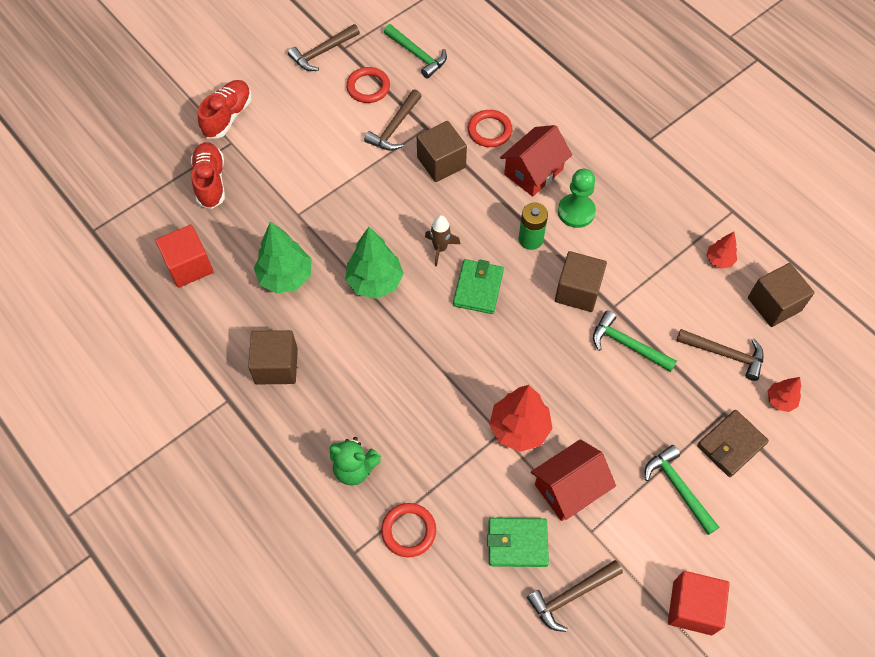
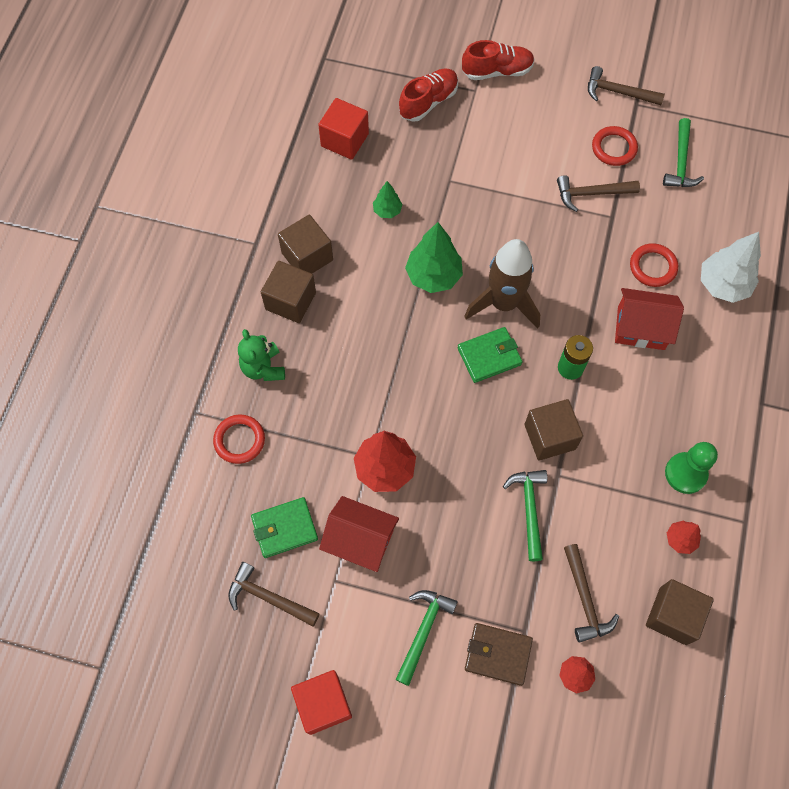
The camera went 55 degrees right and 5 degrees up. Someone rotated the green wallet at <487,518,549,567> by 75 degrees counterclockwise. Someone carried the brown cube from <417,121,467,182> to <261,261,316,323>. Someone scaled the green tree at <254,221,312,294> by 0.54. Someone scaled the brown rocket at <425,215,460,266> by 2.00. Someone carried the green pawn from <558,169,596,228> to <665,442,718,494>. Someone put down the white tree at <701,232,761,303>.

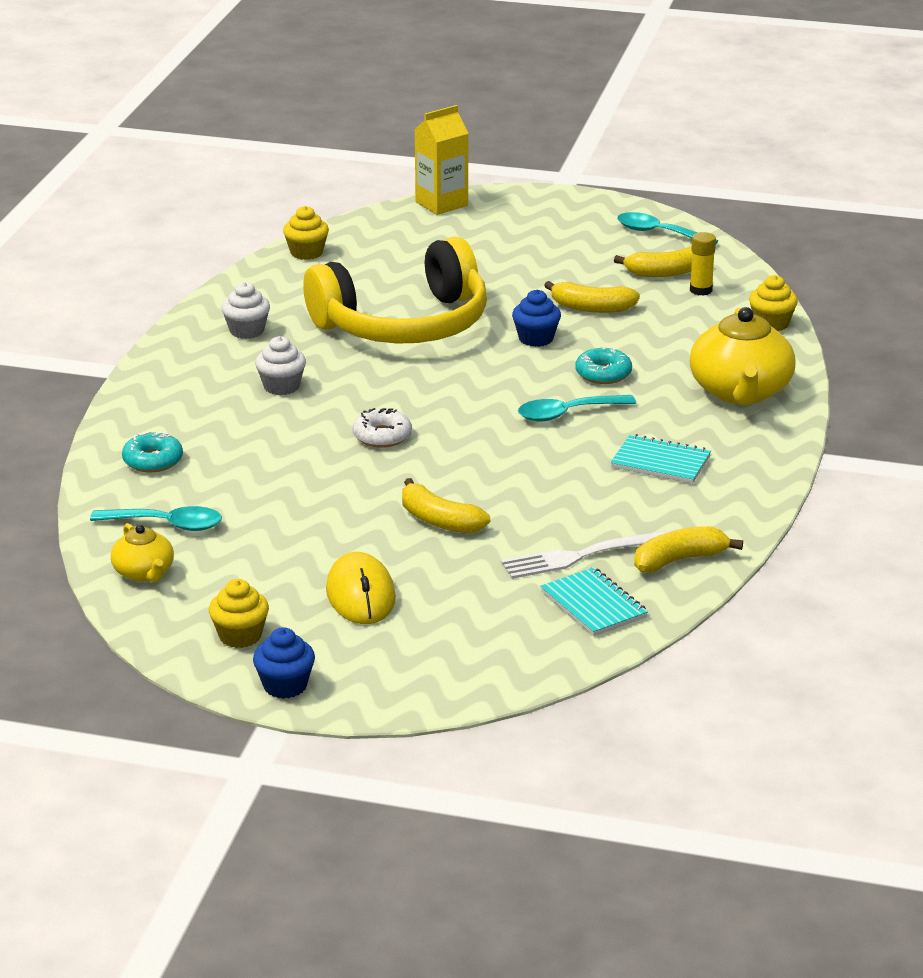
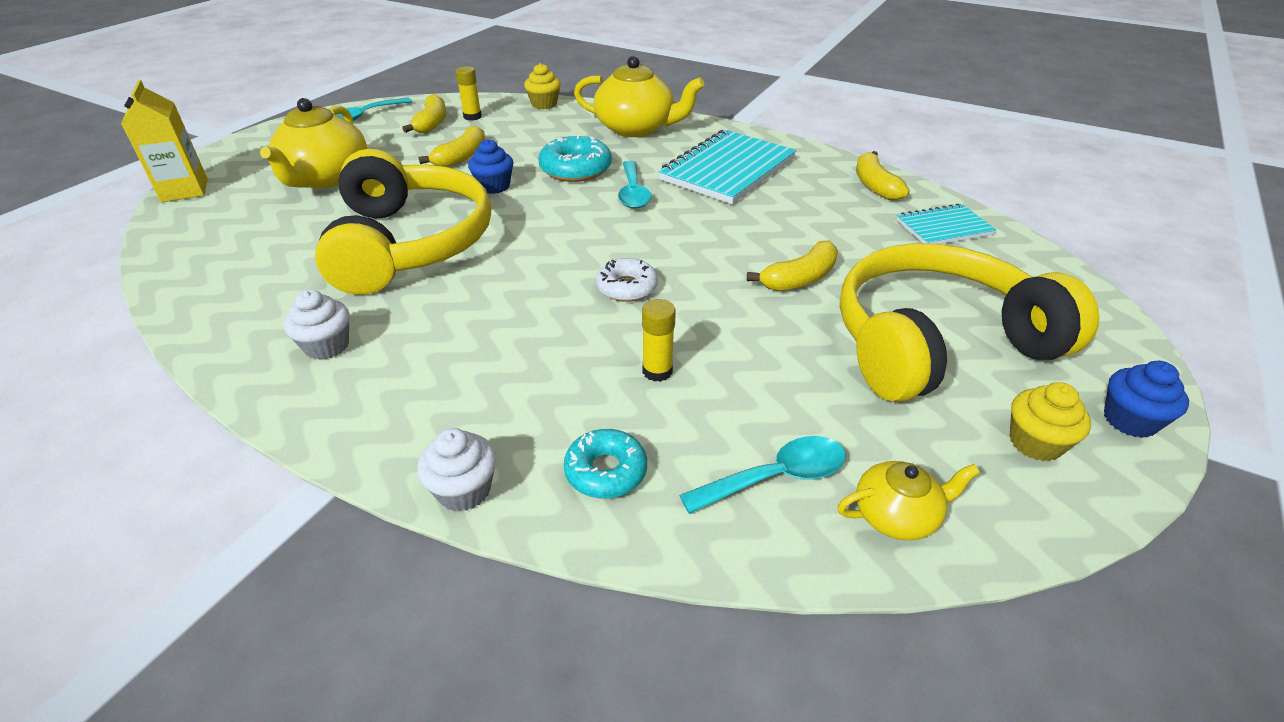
The camera went 75 degrees left and 10 degrees up. Someone put down the yellow teapot at <260,98,367,188>. Someone carried the white cupcake from <255,336,306,395> to <417,428,496,512>. Someone scaled the turquoise donut at <575,347,632,384> by 1.51. Someone put down the yellow glue stick at <642,299,676,382>. Someone scaled the turquoise notebook at <611,434,711,484> by 1.79. Someone rotated the turquoise spoon at <90,506,222,531> by 45 degrees clockwise. Someone swapped the yellow mouse at <326,552,396,624> for the yellow headphones at <840,243,1100,402>. Someone took away the yellow cupcake at <283,206,329,260>. Someone took away the white fork at <501,529,678,579>.

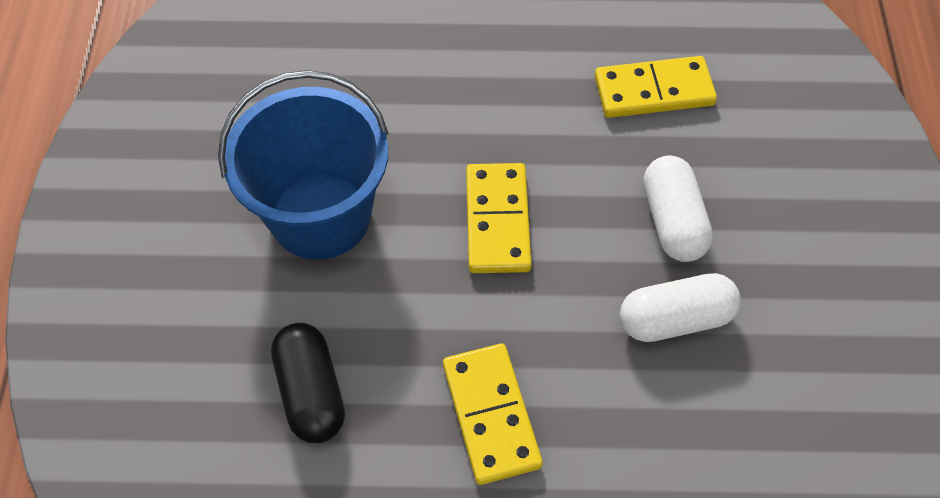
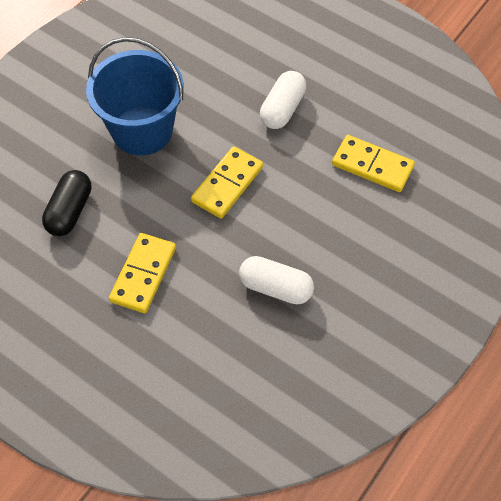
The camera went 35 degrees right and 0 degrees up. Someone carried the white capsule from <644,155,713,262> to <260,71,306,129>.

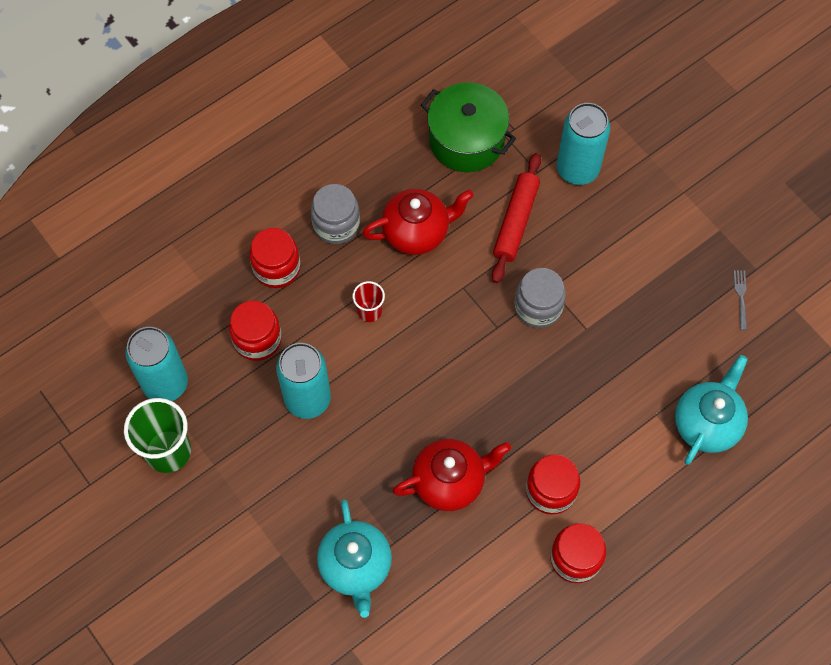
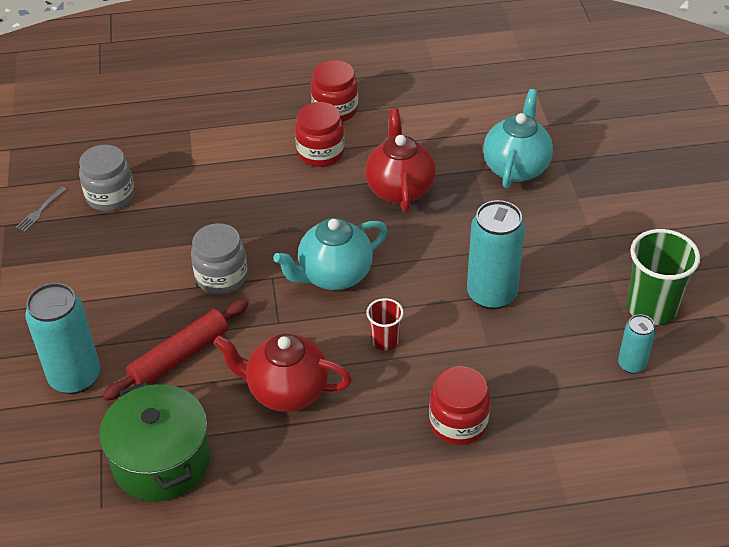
The camera went 150 degrees left and 20 degrees down. Someone carried the grey jar from <311,184,360,244> to <79,145,134,211>. Someone carried the turquoise teapot from <675,355,748,465> to <273,218,387,290>. Someone rotated the red teapot at <393,439,511,511> by 75 degrees clockwise. Someone scaled the turquoise can at <125,327,188,401> by 0.54. Someone took away the red jar at <229,301,282,361>.

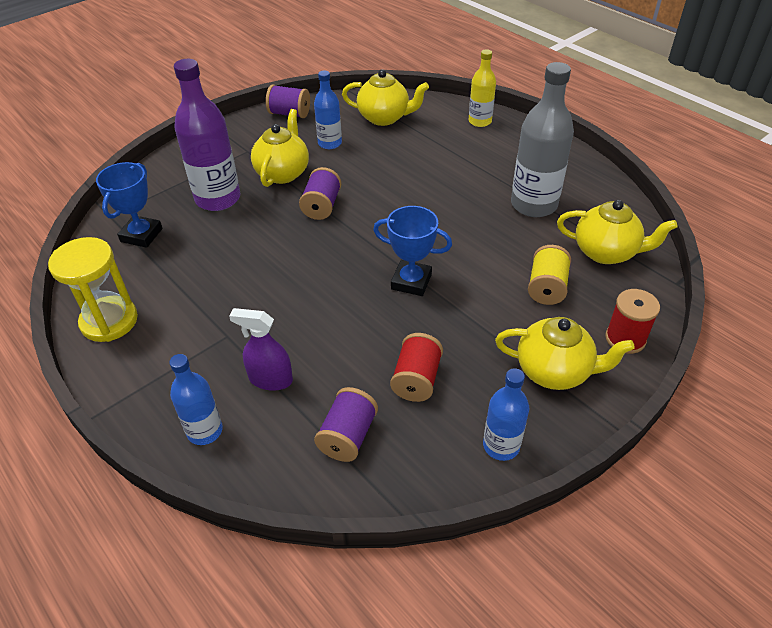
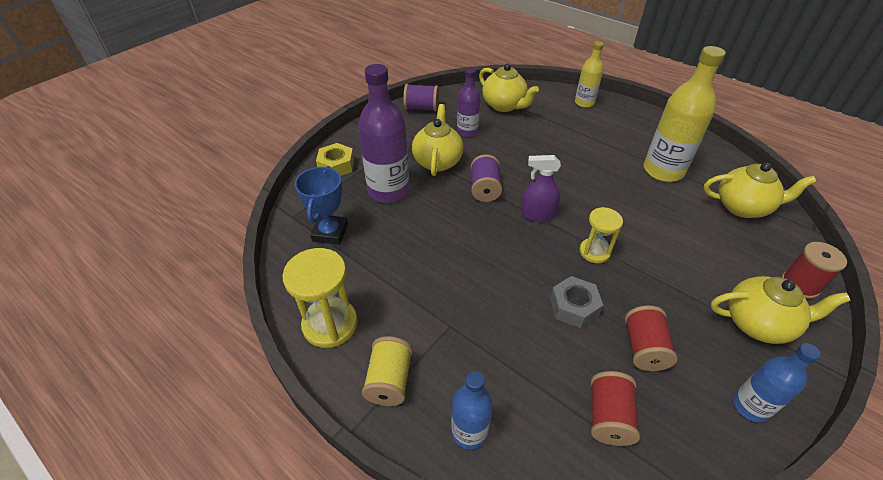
The camera went 10 degrees left and 0 degrees up. Someone put down the yellow nut at <316,143,354,176>. Someone carried the yellow spool from <528,245,571,305> to <362,336,413,406>. Someone repainted the blue bottle at <314,70,342,149>, which became the purple bottle at <457,68,480,137>. Someone rotated the yellow teapot at <342,69,429,126> by 45 degrees clockwise. Someone carried the purple spray bottle from <229,308,293,391> to <521,155,561,222>. Someone put down the grey nut at <550,276,603,328>. Someone swapped the blue trophy at <373,206,452,296> for the yellow hourglass at <580,207,623,263>. Someone repainted the purple spool at <314,387,378,462>, which became the red spool at <591,371,640,446>. Someone repainted the grey bottle at <511,62,574,217>, which became the yellow bottle at <644,46,726,182>.

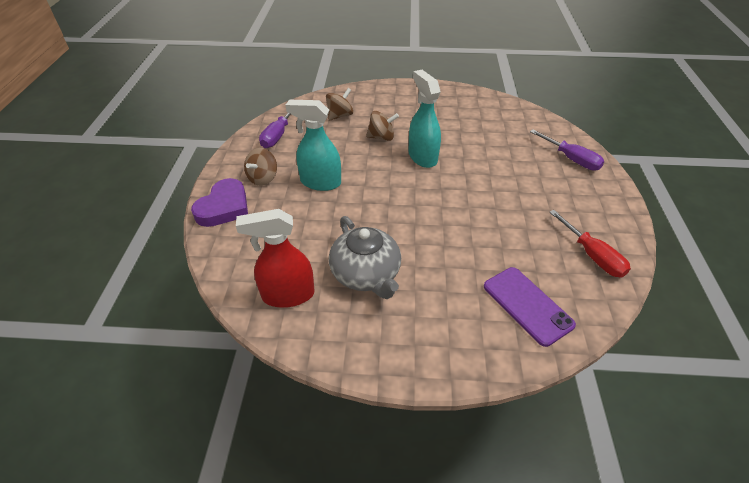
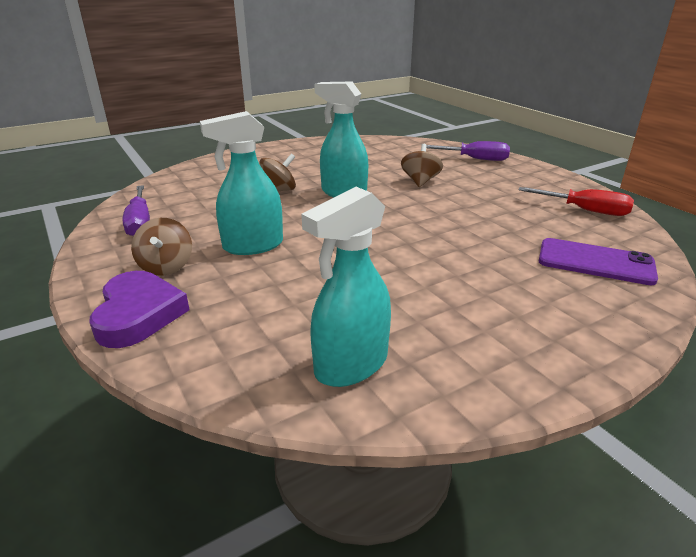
The camera went 35 degrees left and 15 degrees down. Someone repainted the red spray bottle at <236,209,314,308>, which became the turquoise spray bottle at <301,187,391,387>. Someone carried the brown spinning top from <326,88,353,121> to <401,144,443,187>. Someone took away the grey teapot at <329,216,401,299>.

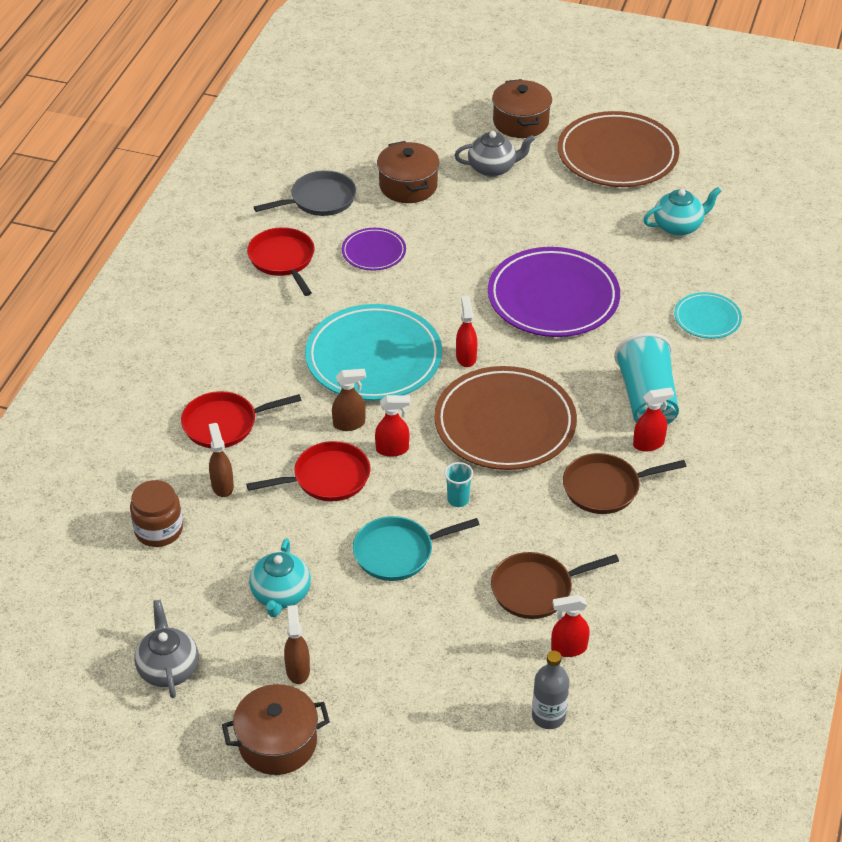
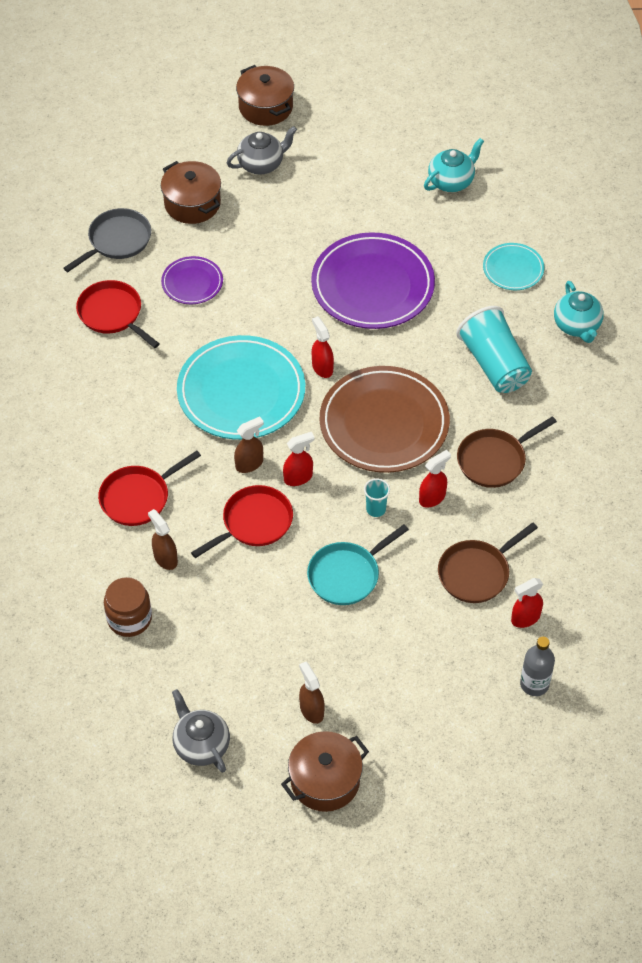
The camera went 20 degrees left and 10 degrees up. Someone carried the red spray bottle from <633,388,674,452> to <419,450,451,508>. Someone carried the turquoise teapot from <249,538,311,617> to <554,281,604,343>. Someone took away the brown plate at <558,111,679,187>.

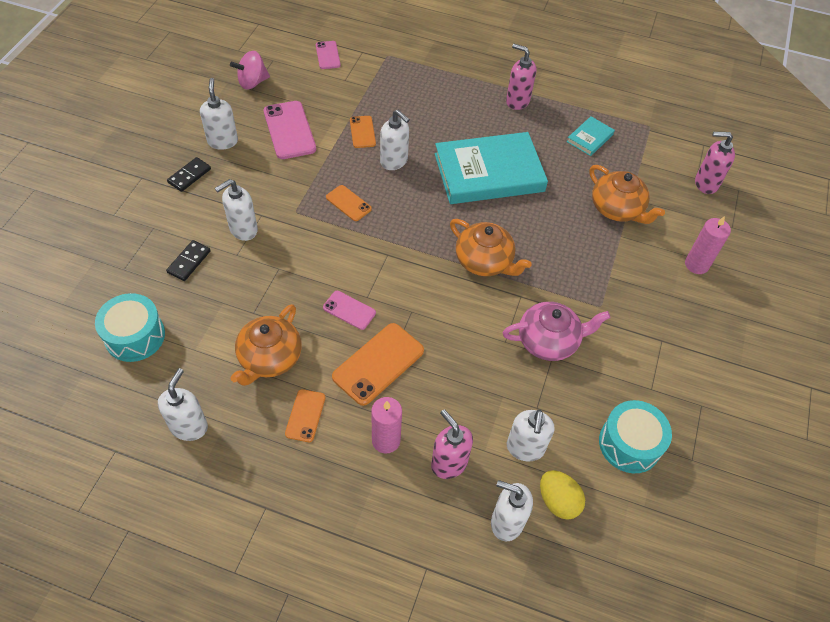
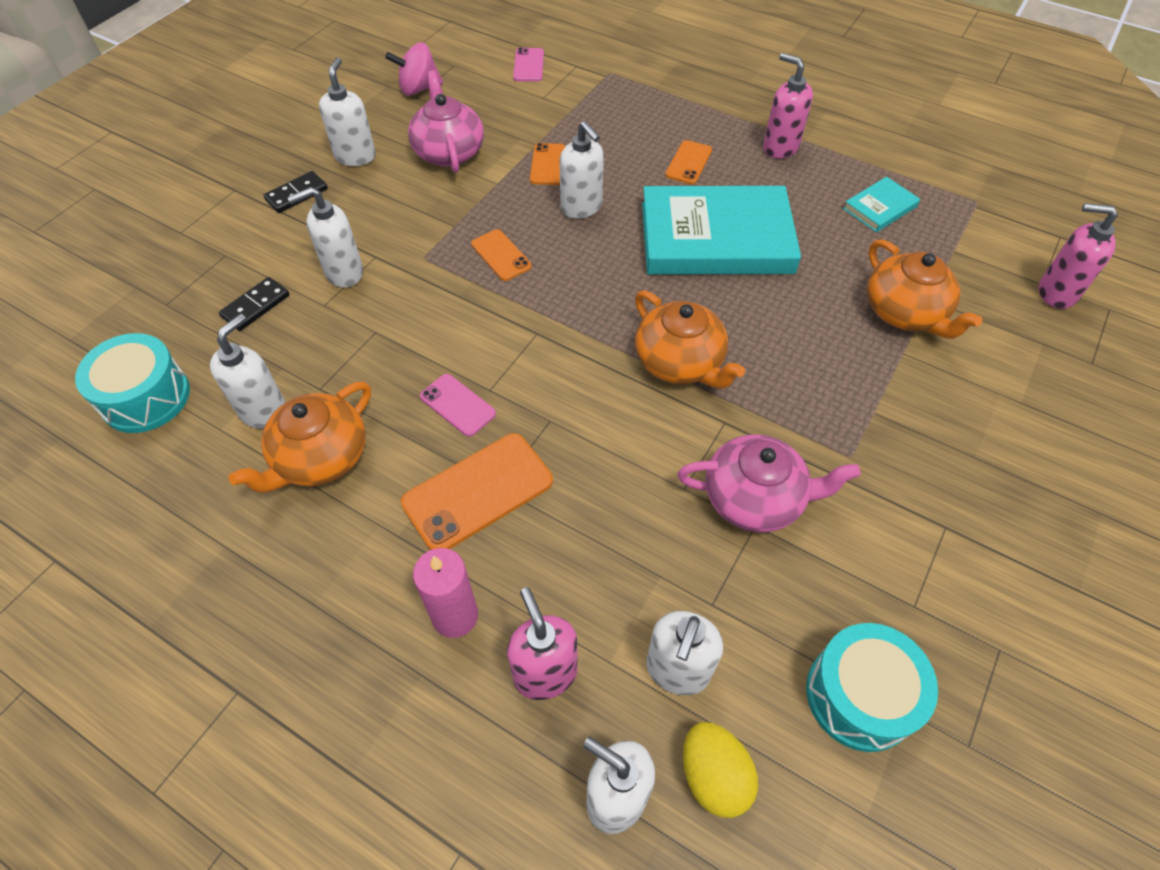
The camera went 15 degrees right and 0 degrees up. Someone carried the white soap dispenser from <158,368,208,441> to <210,314,286,429>. Someone swapped the pink phone at <264,101,316,159> for the pink teapot at <408,70,484,173>. Someone carried the orange phone from <285,389,326,442> to <665,140,712,184>. Someone took away the pink candle at <685,216,731,274>.

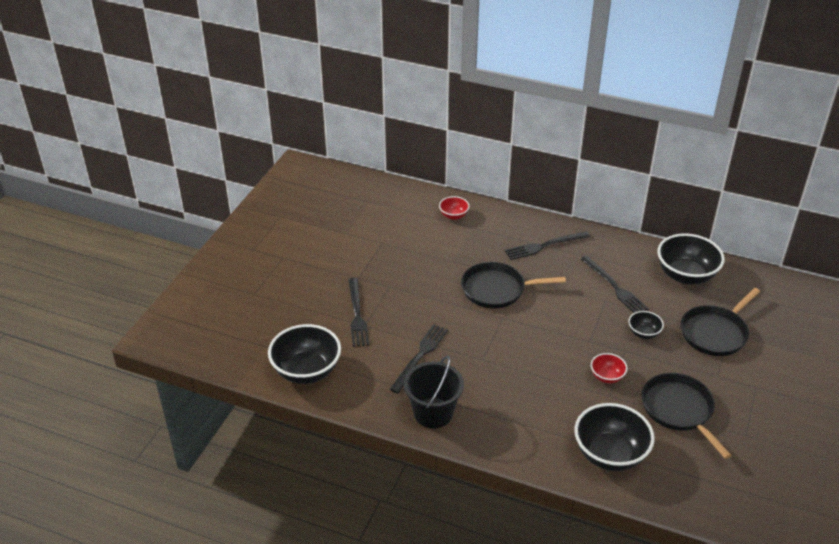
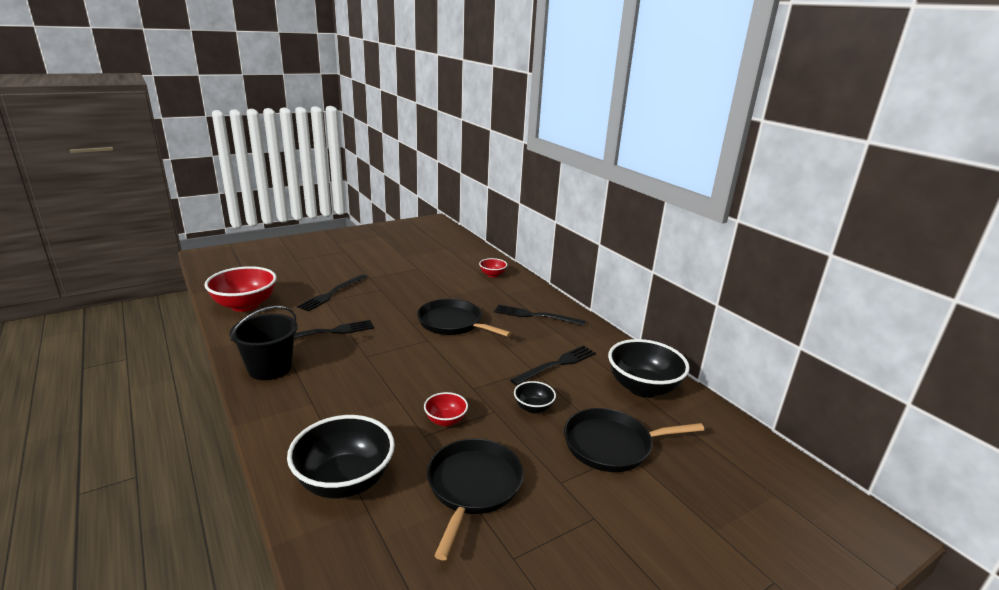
The camera went 35 degrees right and 15 degrees down. Someone repainted the black bowl at <268,324,341,384>, which became the red bowl at <205,266,277,312>. Someone rotated the black fork at <580,256,649,313> by 135 degrees counterclockwise.

